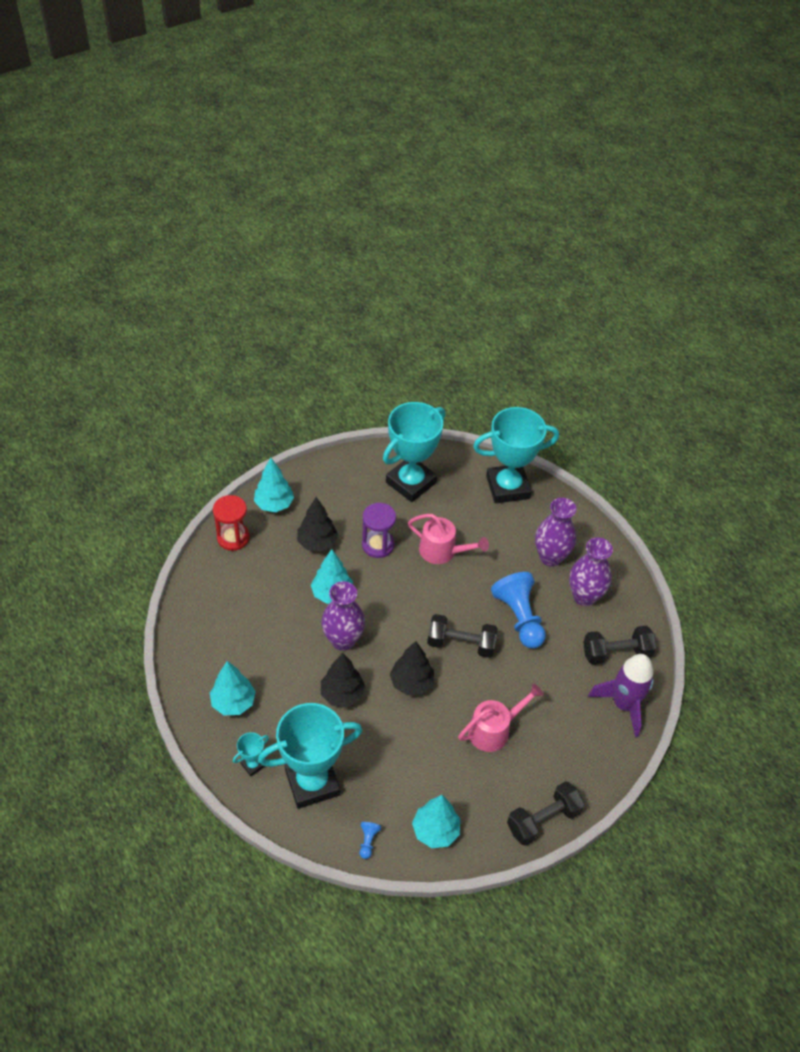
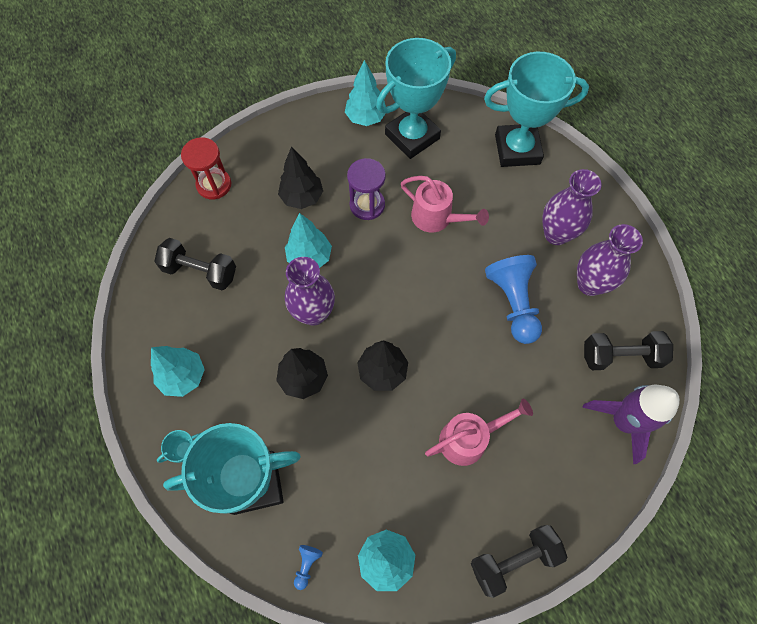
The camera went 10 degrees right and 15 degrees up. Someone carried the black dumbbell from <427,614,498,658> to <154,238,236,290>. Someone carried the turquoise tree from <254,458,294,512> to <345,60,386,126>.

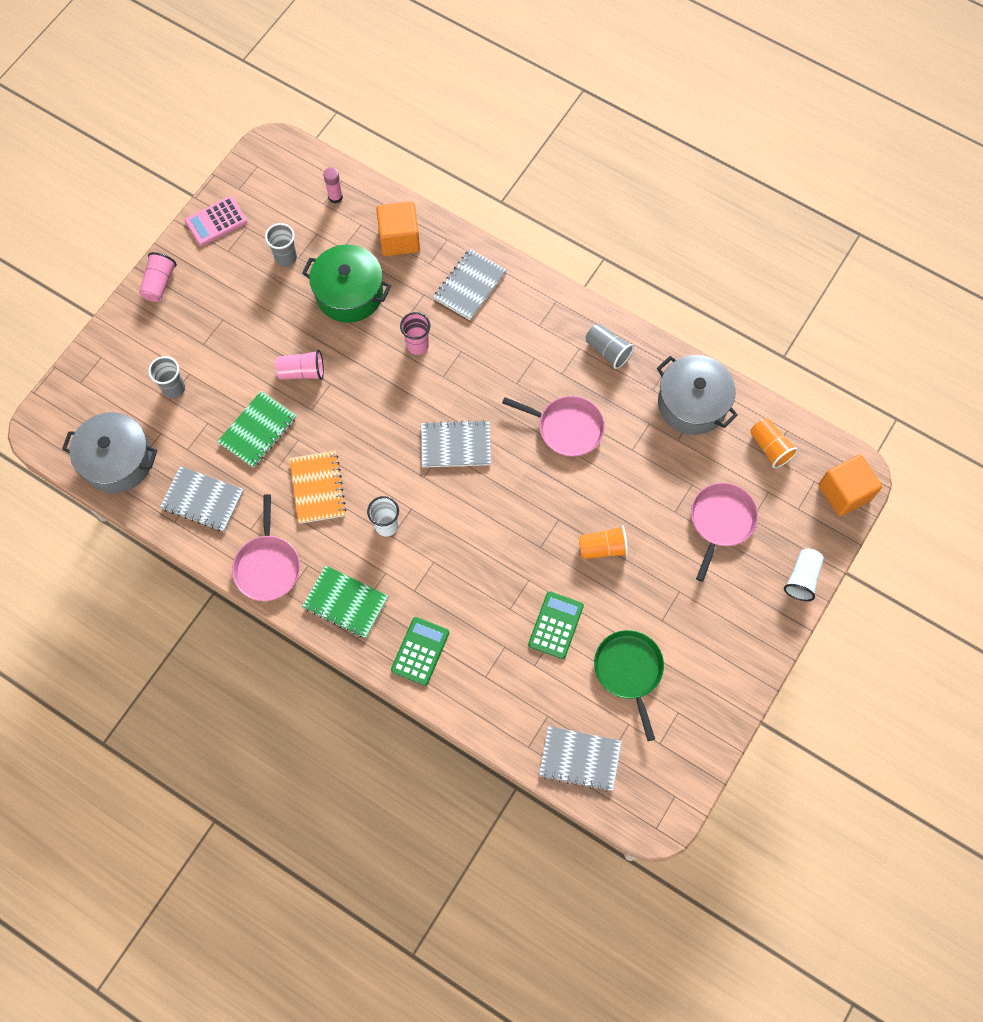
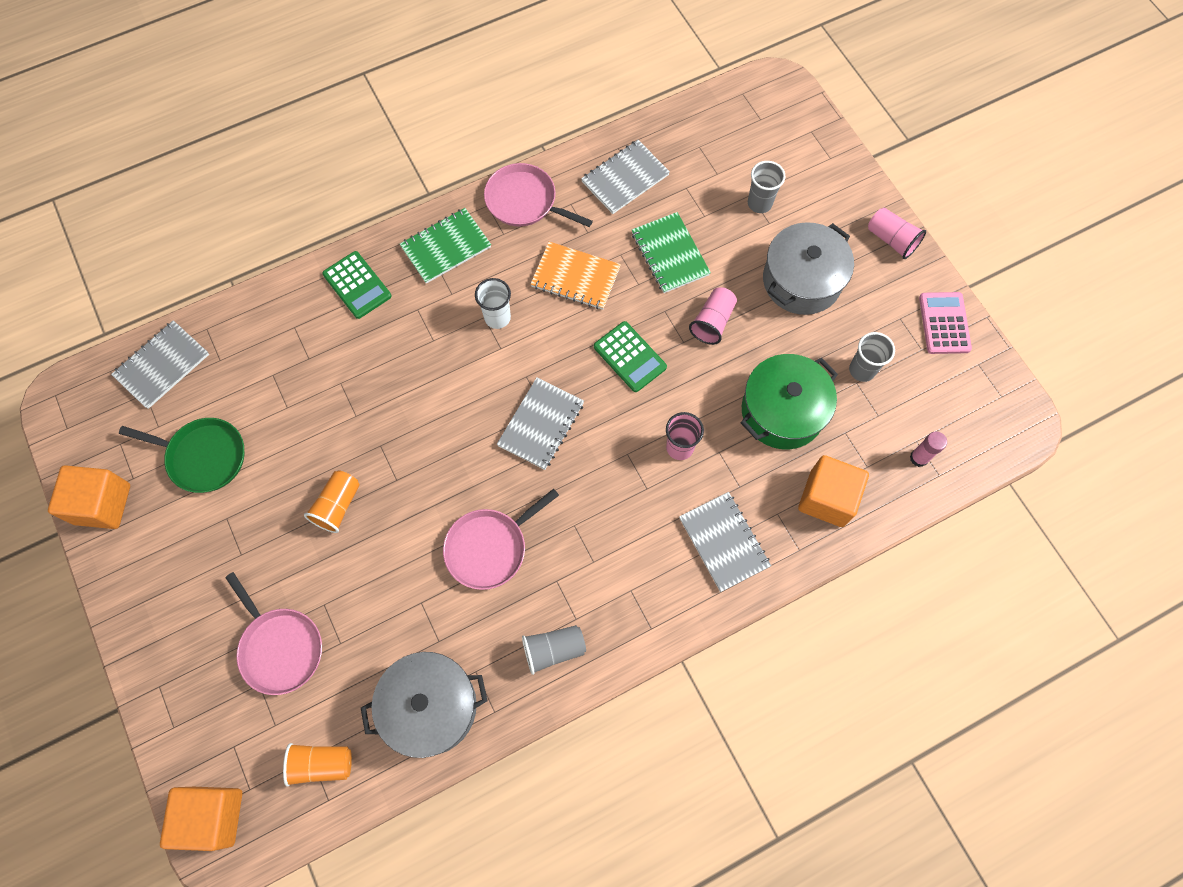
The camera went 120 degrees right and 0 degrees up. Someone put down the orange cube at <48,465,130,529>. Someone carried the green calculator from <528,591,584,659> to <594,321,667,392>. Someone carried the grey pot from <62,412,157,493> to <763,222,854,315>. Someone took away the white cup at <784,548,824,601>.

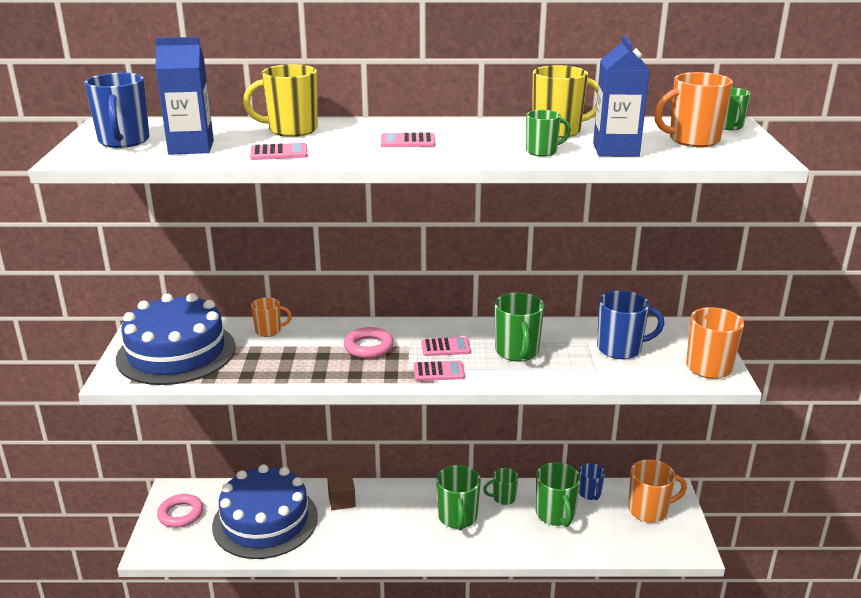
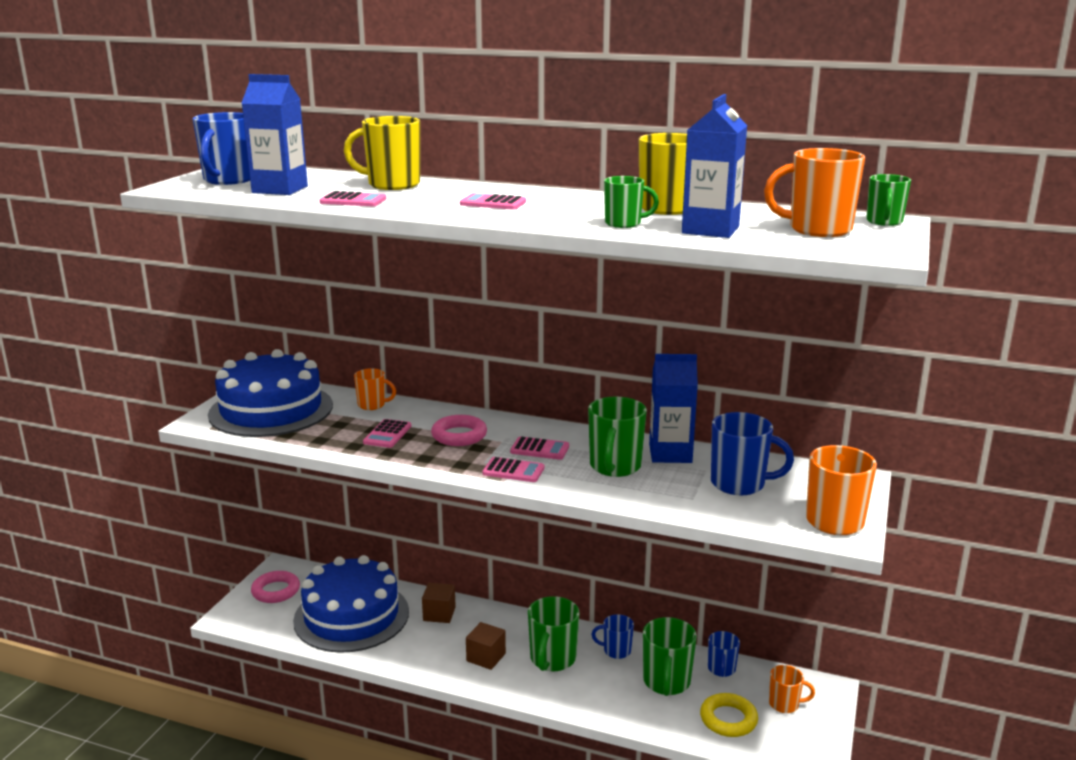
The camera went 20 degrees right and 5 degrees down. Someone put down the pink calculator at <363,419,411,448>. Someone put down the brown cube at <466,622,506,670>. Someone repainted the green mug at <483,468,519,505>, which became the blue mug at <591,614,634,659>. Someone put down the blue carton at <649,354,698,463>. Someone put down the yellow ring at <700,693,758,737>. Someone scaled the orange mug at <628,459,687,523> by 0.60.

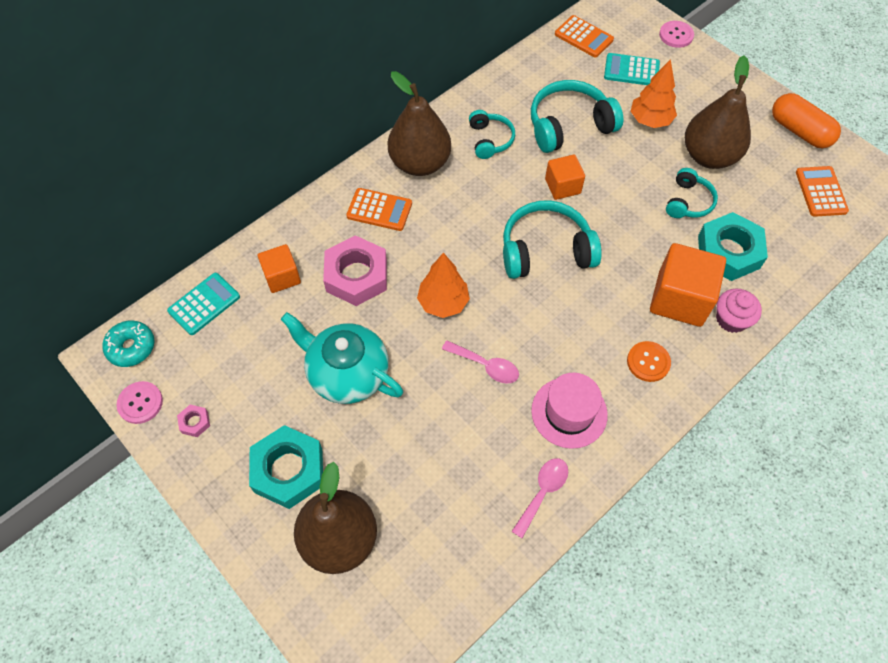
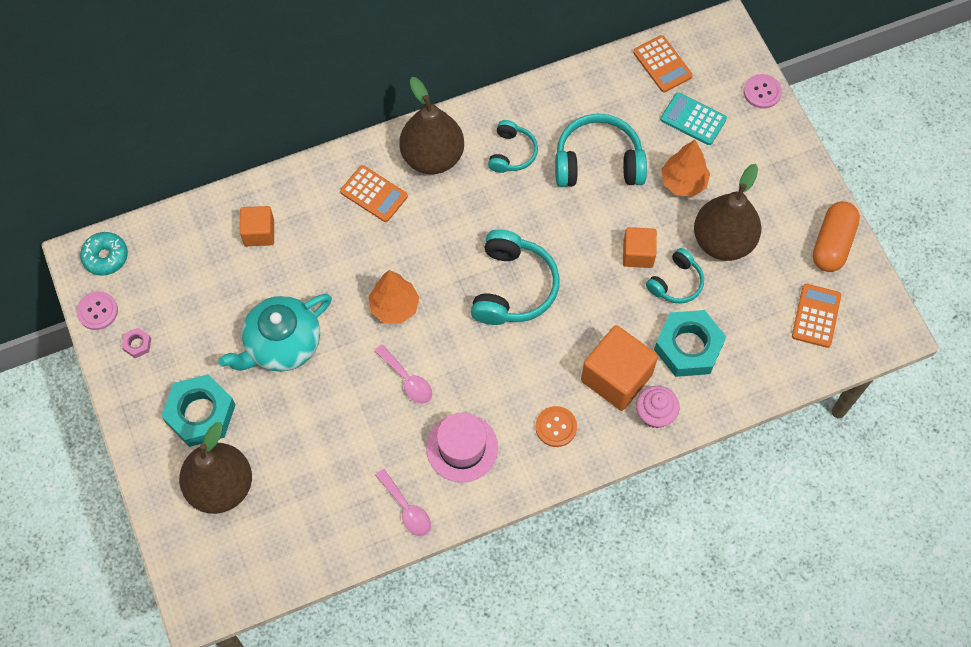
The camera went 20 degrees right and 5 degrees up. Someone rotated the turquoise teapot at <281,312,403,404> by 90 degrees counterclockwise. Someone rotated the pink spoon at <511,458,568,538> by 90 degrees clockwise. Someone rotated the turquoise headphones at <503,200,602,279> by 90 degrees clockwise. Someone carried the orange cube from <545,155,585,200> to <623,227,657,268>. Someone rotated the orange capsule at <772,93,841,148> by 45 degrees clockwise. Someone took away the turquoise calculator at <167,273,240,335>. Someone took away the pink nut at <323,235,387,306>.

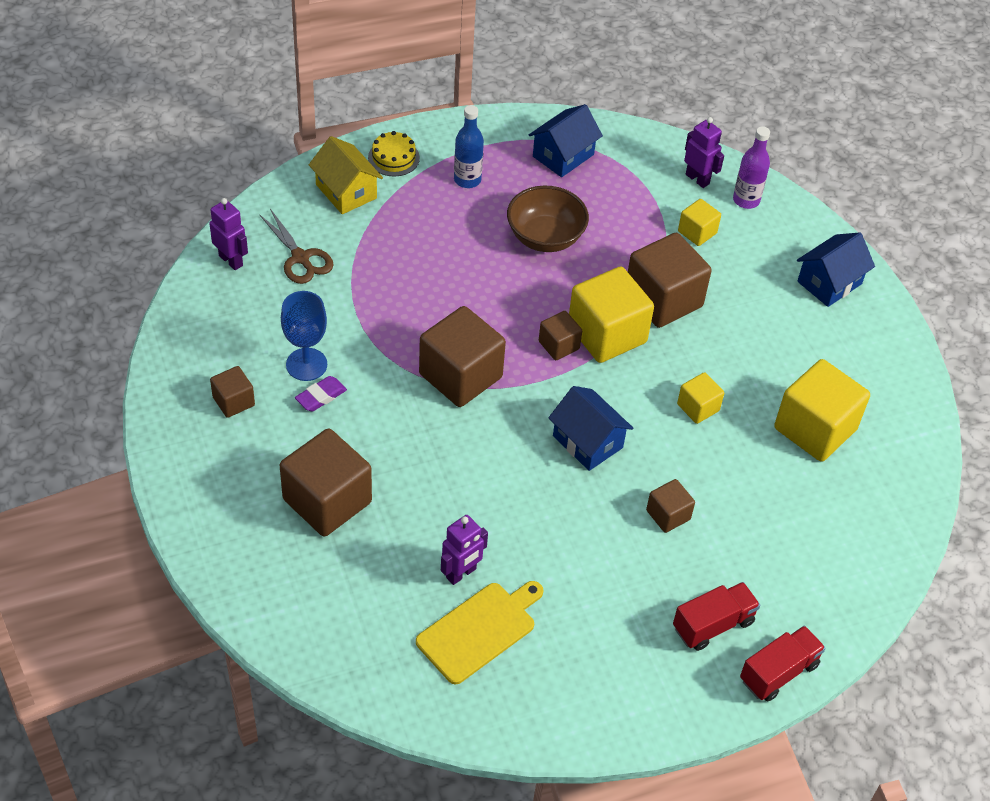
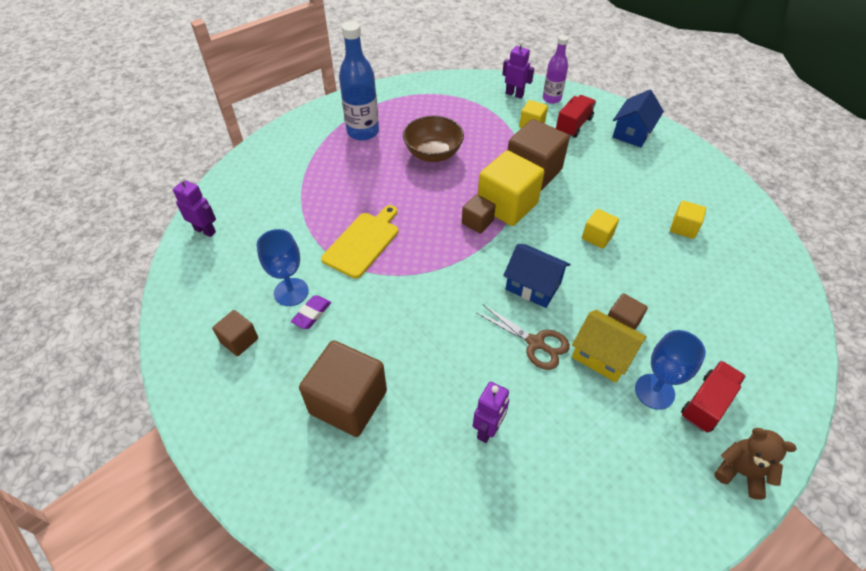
The camera went 15 degrees left and 0 degrees up. Someone carried the yellow cutting board from <416,581,543,684> to <321,205,398,279>. Someone scaled the blue bottle at <454,105,484,188> by 1.61. Someone carried the brown scissors from <259,209,333,284> to <477,305,570,370>. Someone carried the red truck from <740,626,826,701> to <556,95,596,138>. Someone carried the yellow house from <309,136,383,214> to <572,310,647,383>. Someone put down the blue goblet at <635,330,706,410>. Someone scaled the yellow cube at <774,359,870,462> by 0.51. Someone put down the brown teddy bear at <714,428,797,500>. Someone took away the yellow cake at <368,131,420,176>. Someone took away the brown cube at <419,306,506,407>. Someone took away the blue house at <529,104,603,177>.

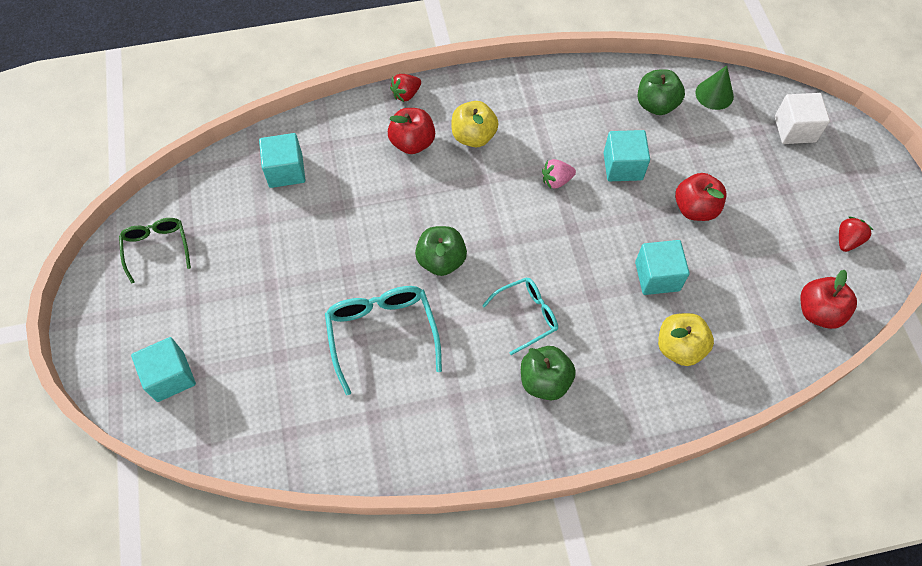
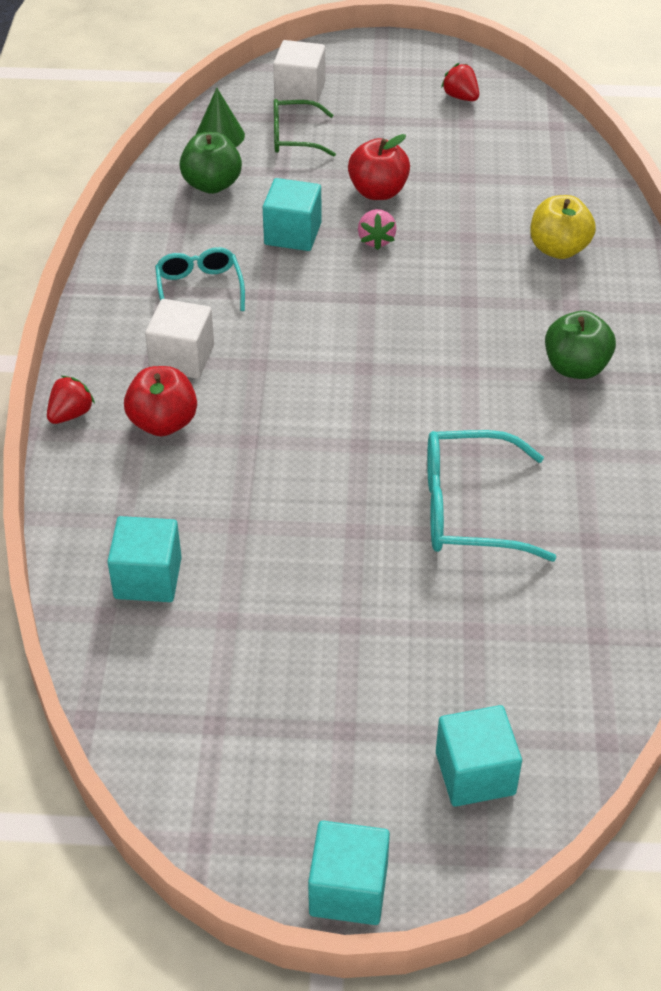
The camera went 75 degrees left and 15 degrees down. Someone rotated the red strawberry at <390,74,421,102> by 120 degrees counterclockwise. Someone swapped the yellow apple at <451,101,499,147> for the white cube at <145,299,214,379>. Someone carried the turquoise glasses from <482,277,558,355> to <155,247,245,311>. Someone carried the green glasses from <119,218,191,284> to <274,99,336,157>. Someone carried the turquoise cube from <635,240,690,295> to <308,821,390,925>. Someone carried the pink strawberry from <542,159,576,189> to <358,209,397,250>. Someone took away the green apple at <415,226,467,276>. Someone took away the red apple at <800,270,857,329>.

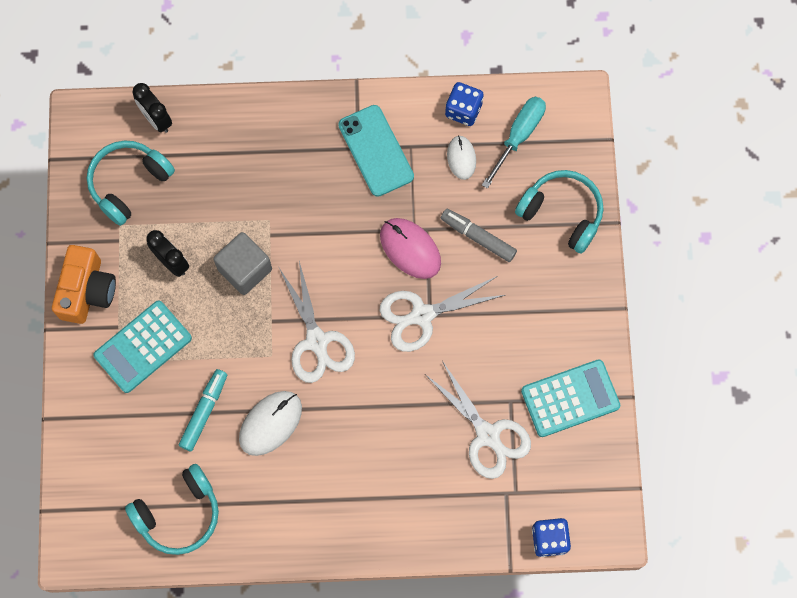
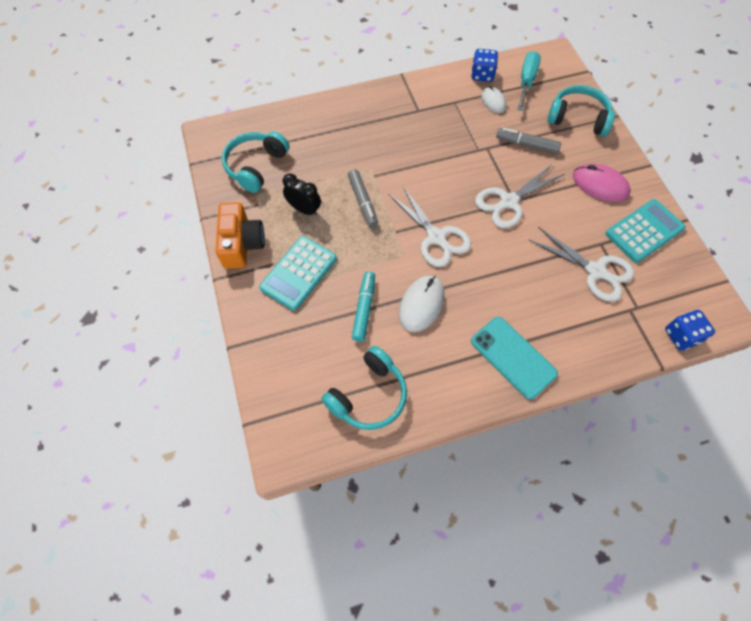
The camera went 15 degrees left and 10 degrees down. Someone swapped the grey cube at <213,232,272,295> for the grey marker at <348,169,378,228>. Someone carried the turquoise phone from <338,105,414,197> to <471,317,558,399>. Someone carried the pink mouse from <380,218,441,279> to <573,163,631,202>. Someone took away the black clock at <132,83,172,133>.

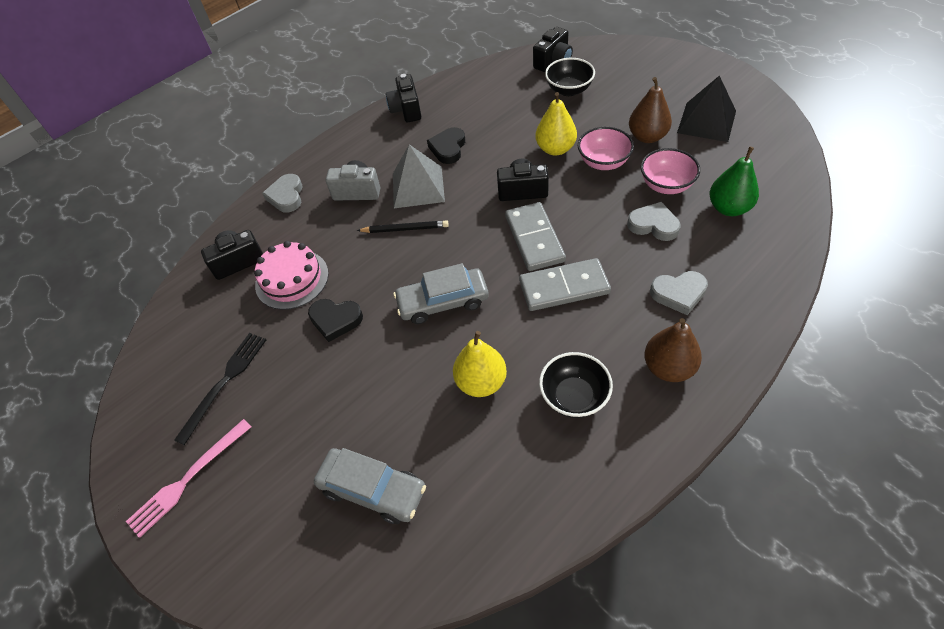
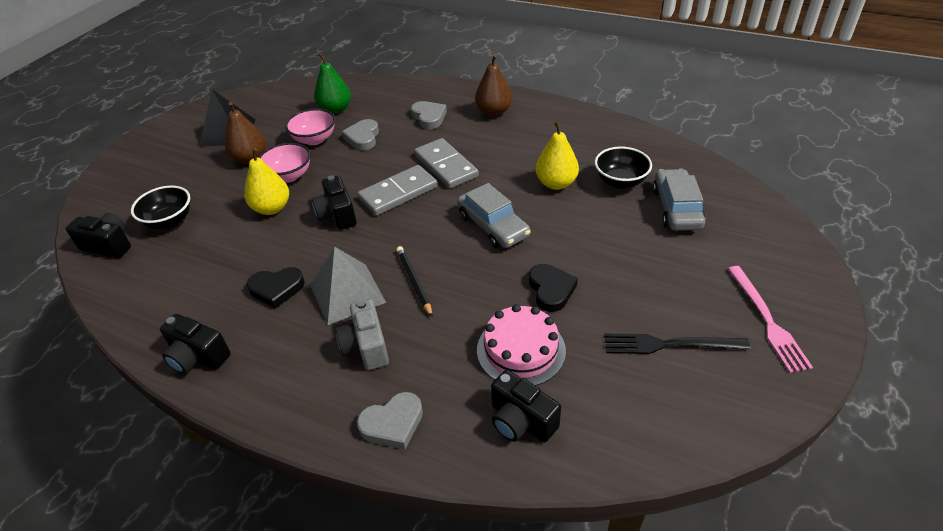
The camera went 115 degrees left and 10 degrees down. Someone rotated the black camera at <386,74,421,122> by 60 degrees clockwise. Someone carried the black bowl from <539,352,613,418> to <595,147,652,189>. Someone rotated the pink fork at <126,419,251,538> by 60 degrees clockwise.

